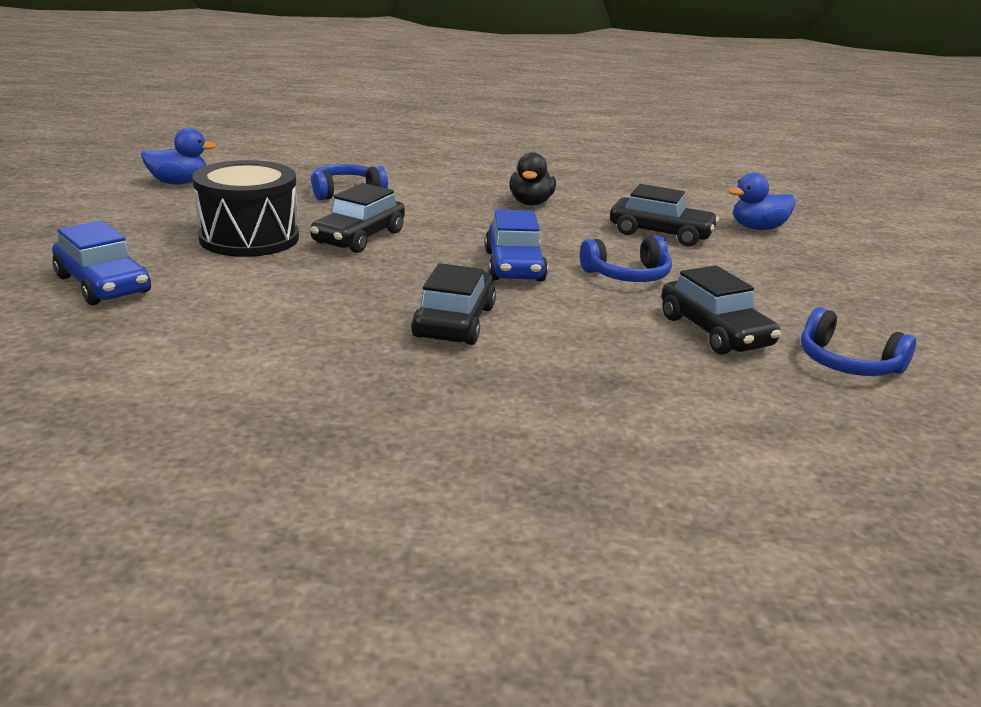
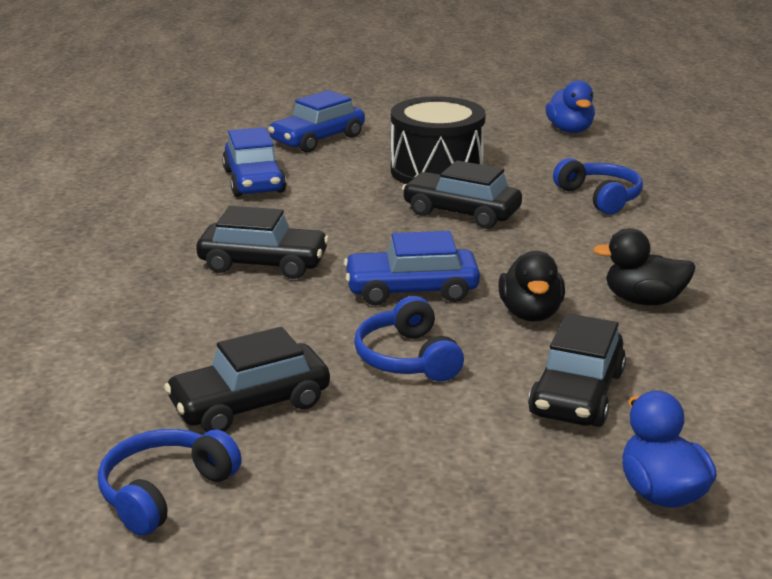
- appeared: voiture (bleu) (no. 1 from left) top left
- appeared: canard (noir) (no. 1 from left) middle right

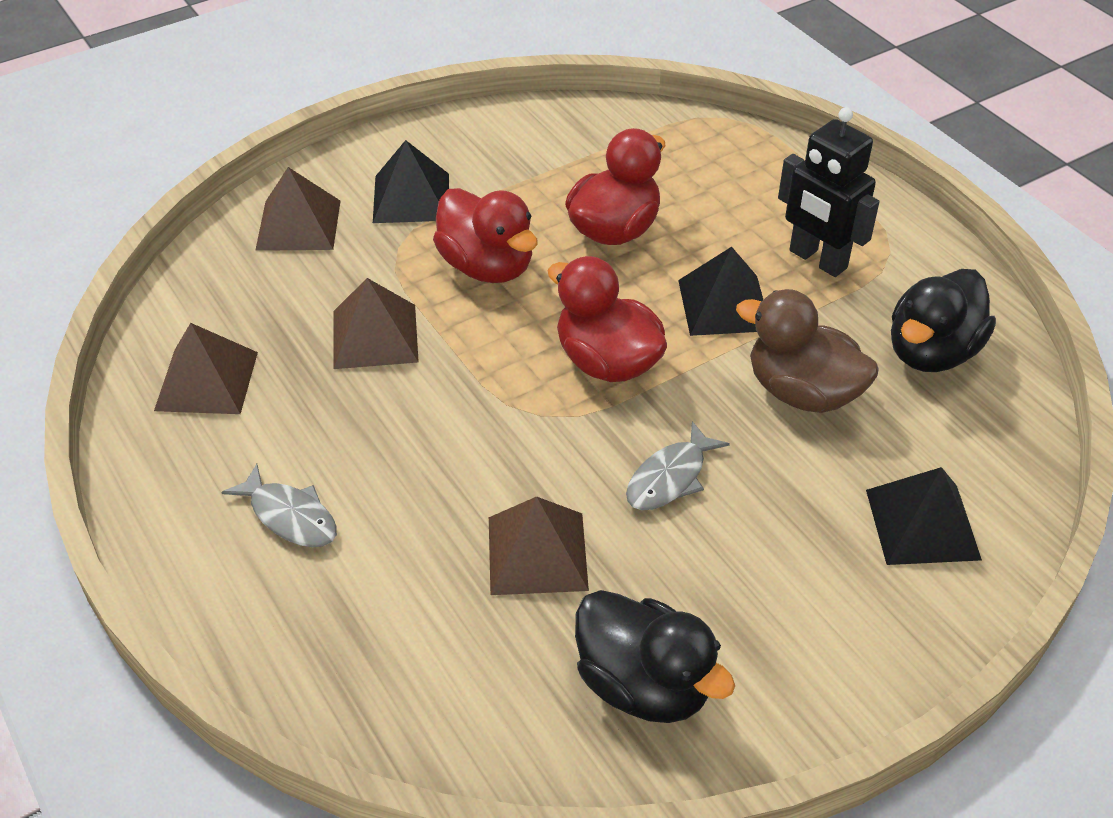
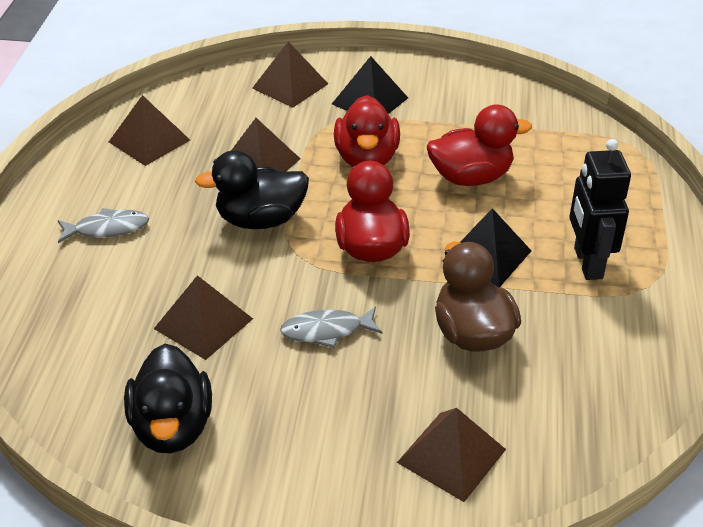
- spun: poisson (gris) (no. 1 from left) middle left = middle left 90 degrees counterclockwise
- colour: pyramide (noir) (no. 3 from left) middle right to pyramide (marron) (no. 5 from left) bottom centre
- relocated: canard (noir) (no. 2 from left) middle right to centre

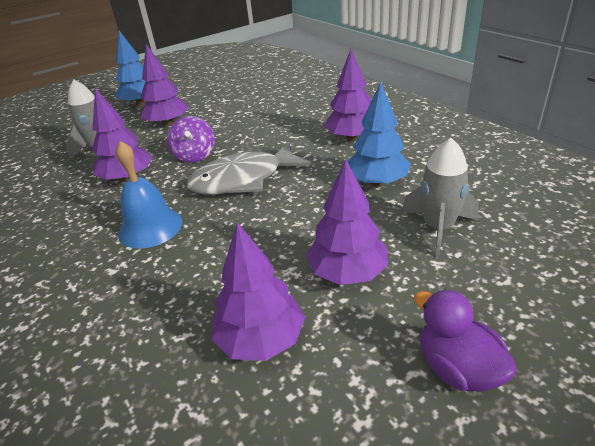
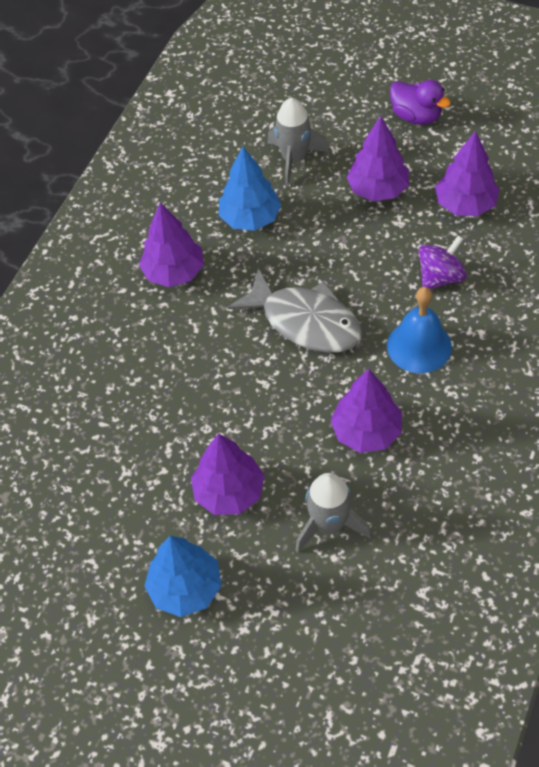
- relocated: toupie (violet) top left to middle right
- spun: canard (violet) bottom right = top right 75 degrees counterclockwise

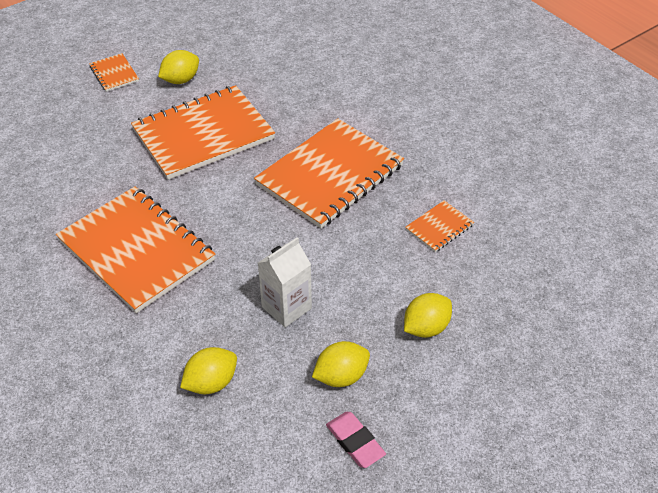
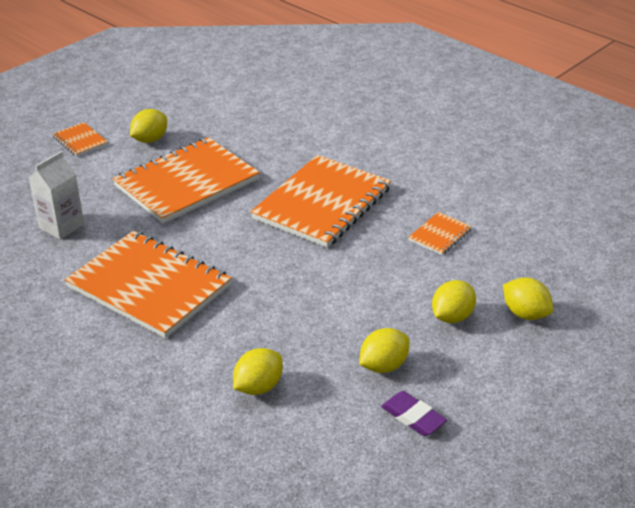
- relocated: brique de lait (blanc) centre to middle left
- colour: gomme (rose) bottom centre to gomme (violet) bottom centre
- appeared: citron (jaune) (no. 5 from left) middle right

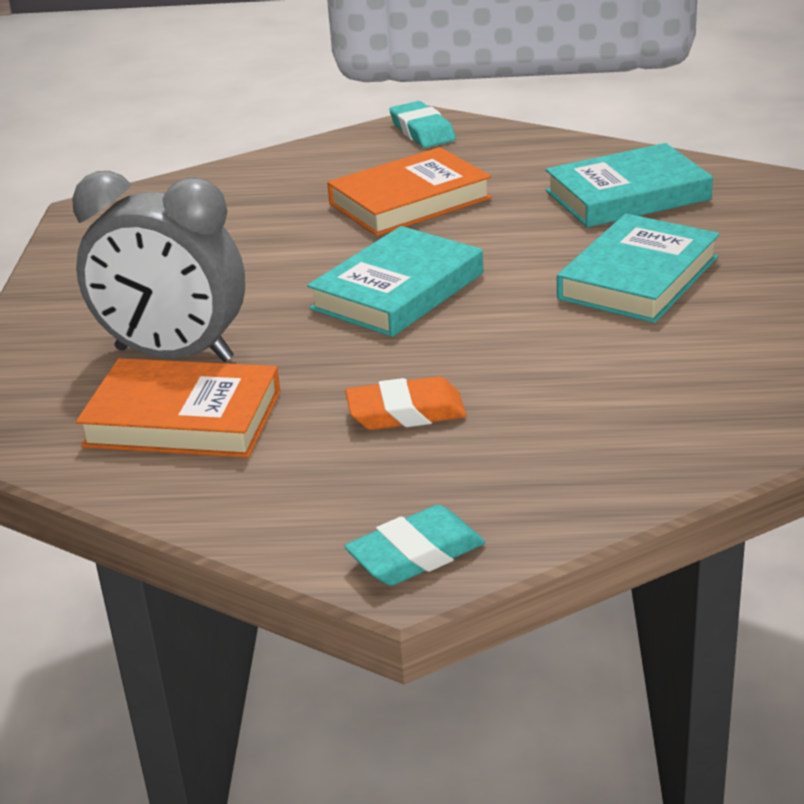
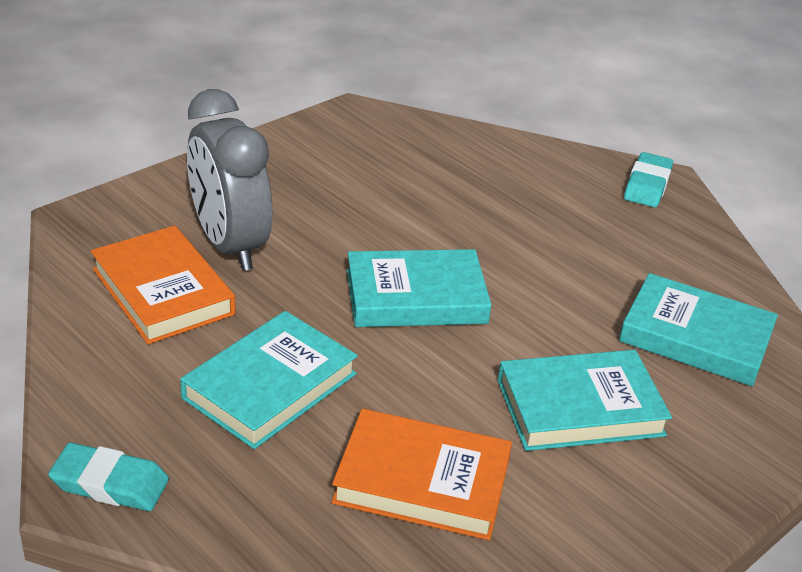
- relocated: livre (orange) (no. 2 from left) top centre to bottom centre
- exchanged: gomme (orange) centre to livre (turquoise) (no. 1 from left) centre

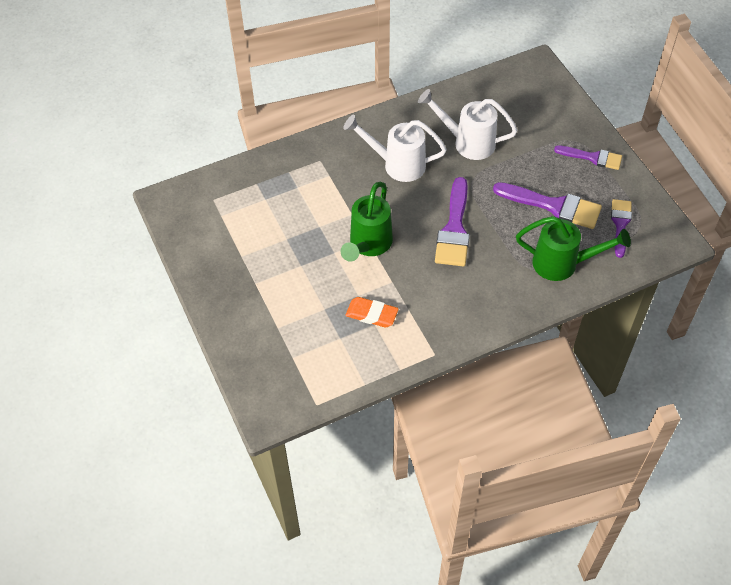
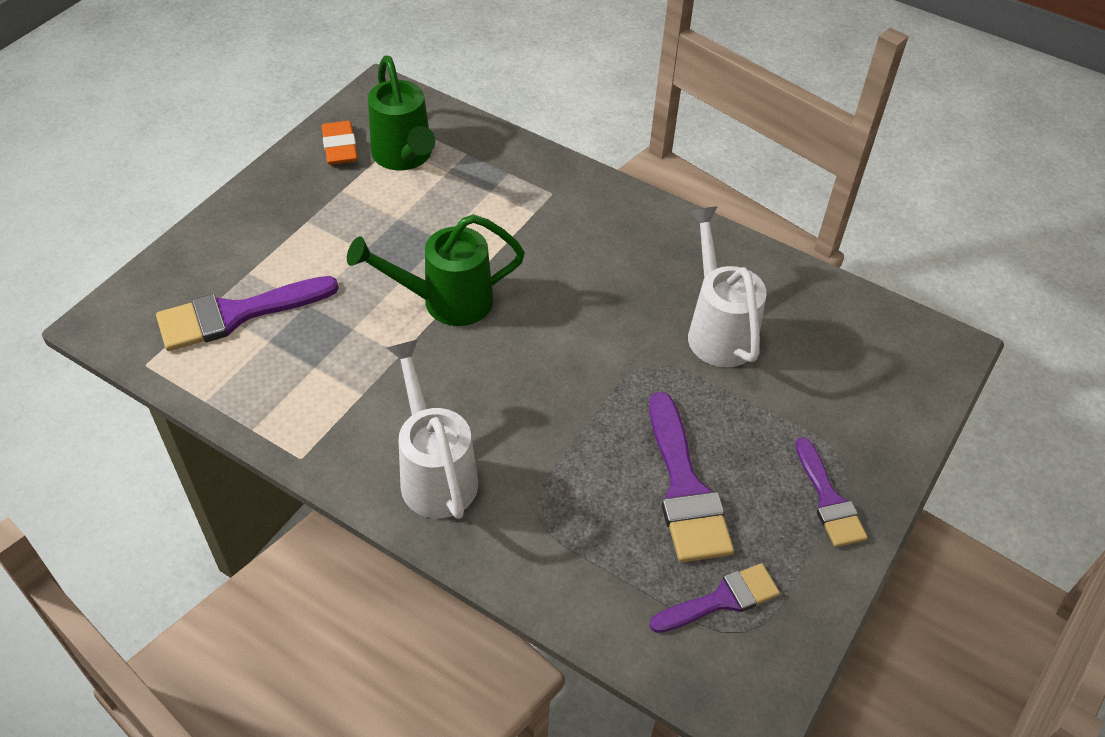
- relocated: arrosoir (blanc) (no. 1 from left) top centre to centre
- relocated: gomme (orange) centre to top left
- relocated: pinceau (violet) (no. 1 from left) centre to middle left
- relocated: arrosoir (vert) (no. 2 from left in the first image) middle right to arrosoir (vert) (no. 1 from left) top centre

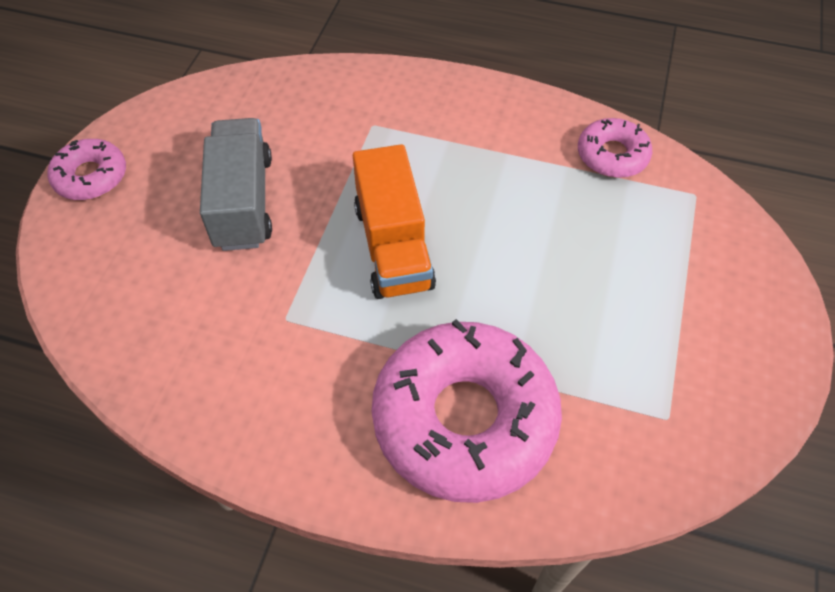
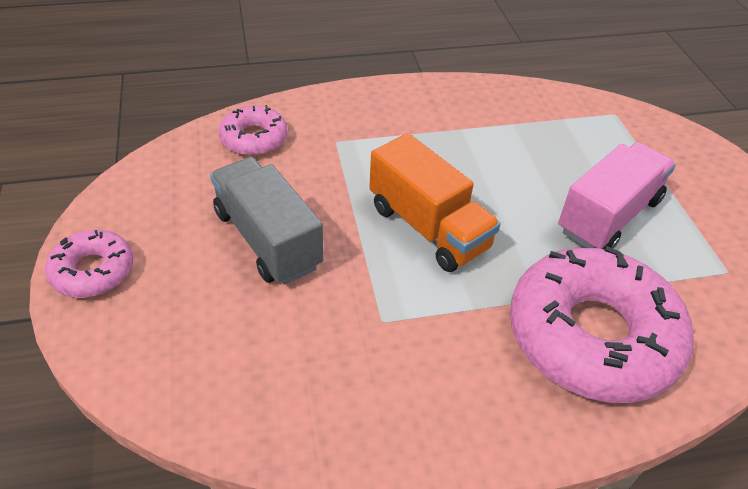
- relocated: beignet (rose) (no. 3 from left in the first image) top right to beignet (rose) (no. 2 from left) top centre
- appeared: camion (rose) middle right

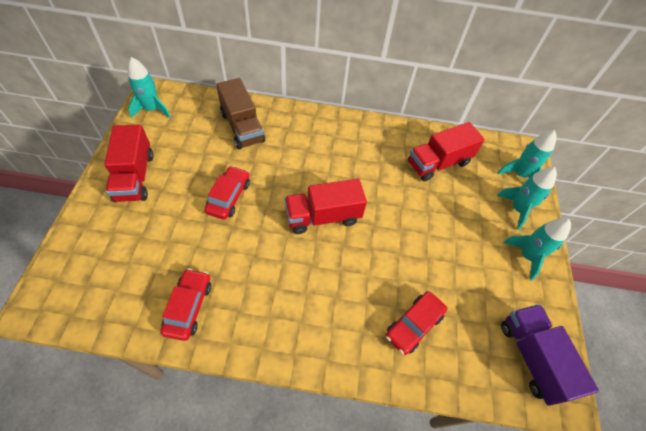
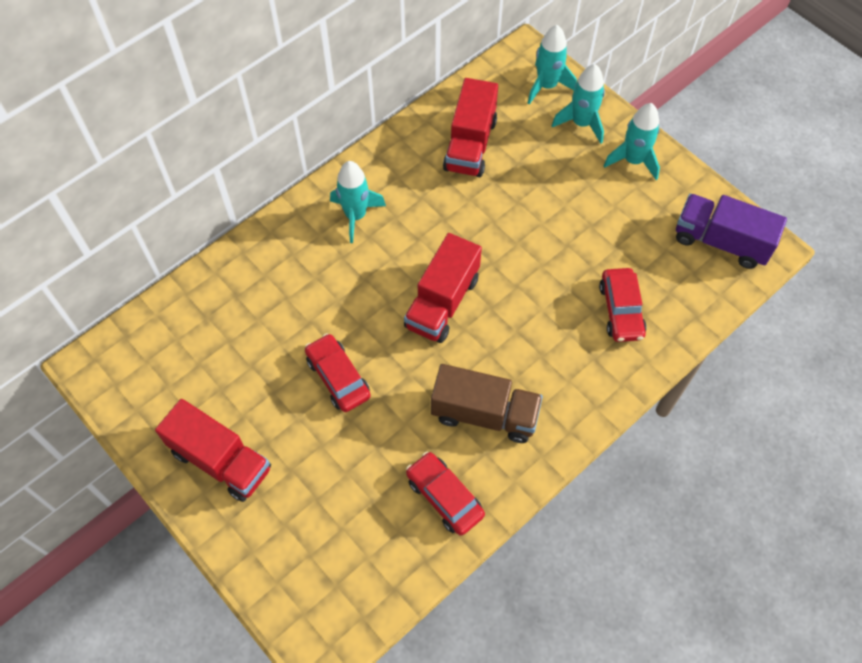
- relocated: fusée (turquoise) (no. 1 from left) top left to top centre
- relocated: camion (marron) top centre to centre

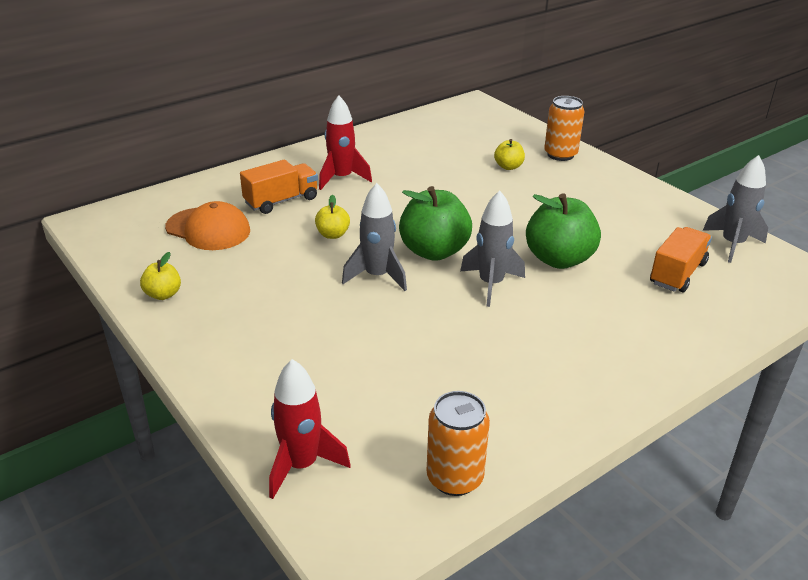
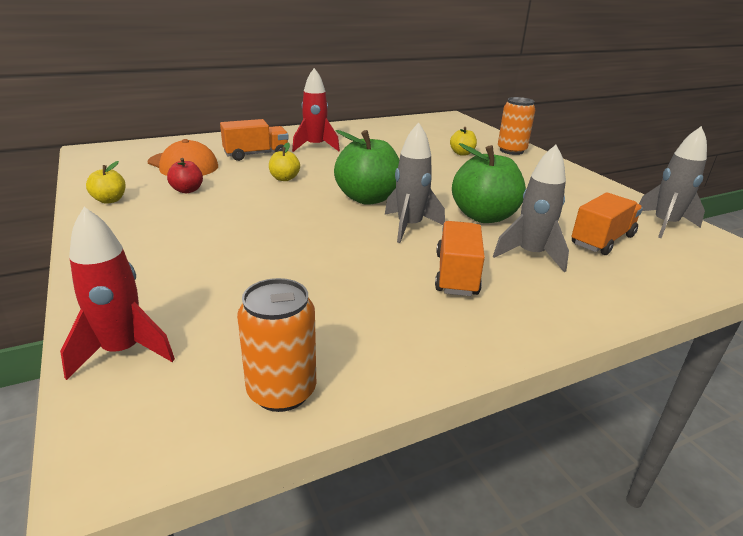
- relocated: fusée (gris) (no. 1 from left in the first image) centre to fusée (gris) (no. 2 from left) middle right
- appeared: pomme (rouge) top left
- appeared: camion (orange) (no. 2 from left) centre

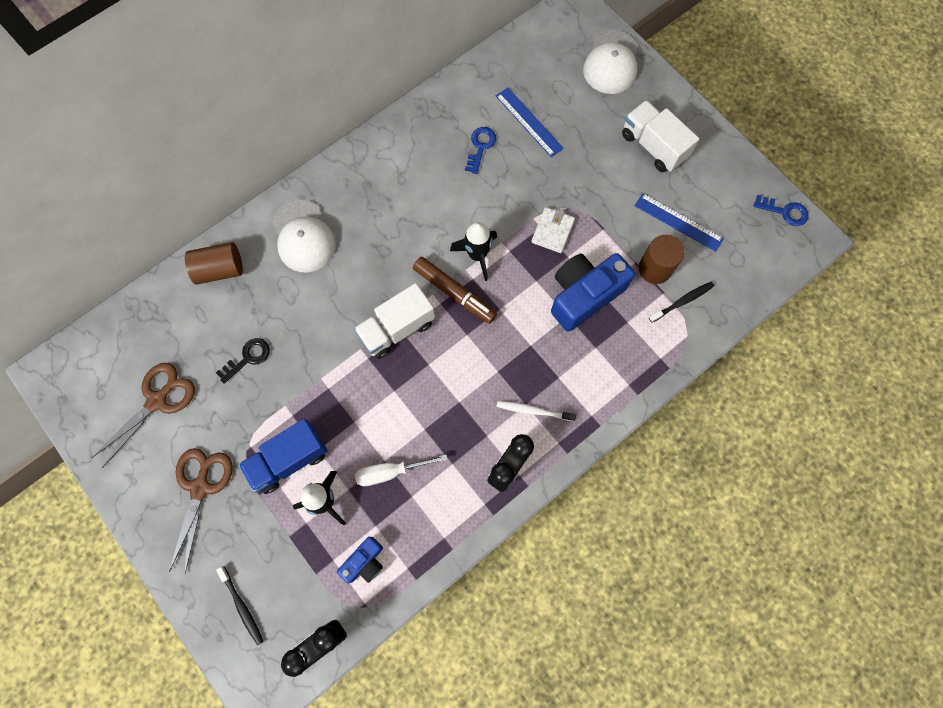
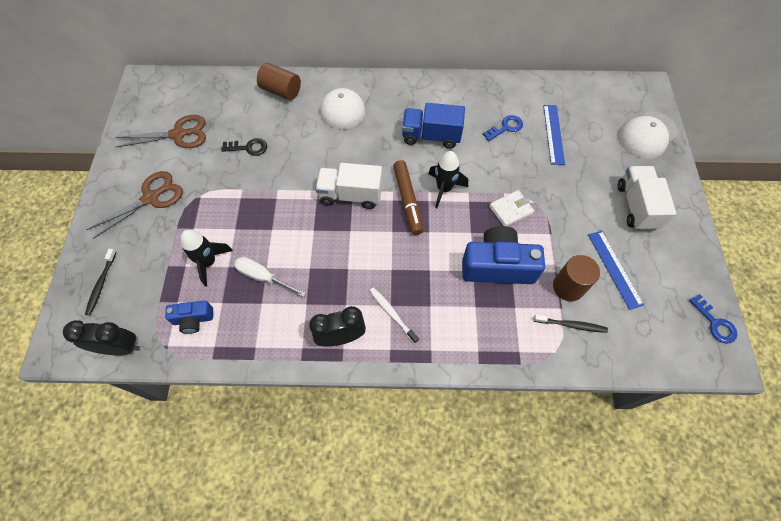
- relocated: camion (bleu) middle left to top centre

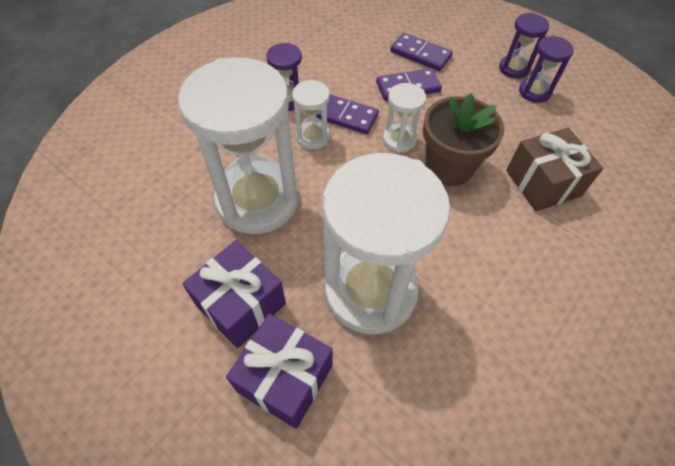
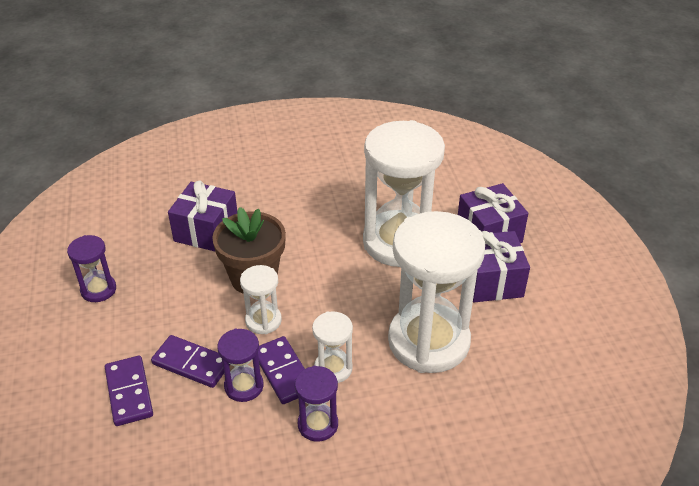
- relocated: sablier (violet) (no. 2 from left) top right to bottom centre
- colour: cadeau (marron) middle right to cadeau (violet) (no. 1 from left) middle left

